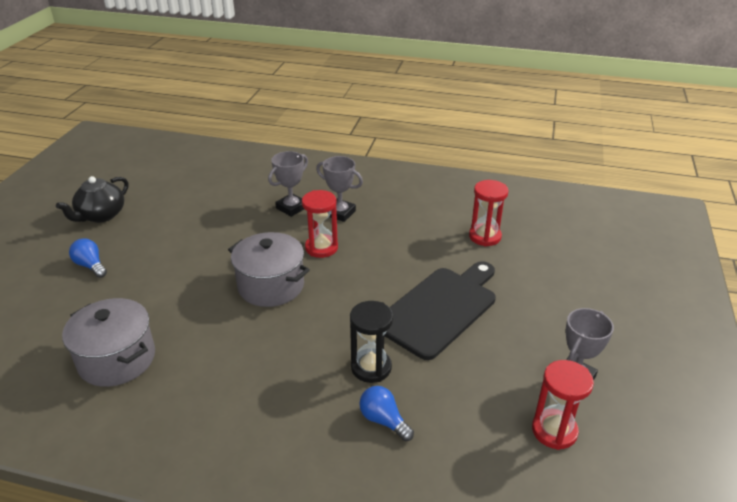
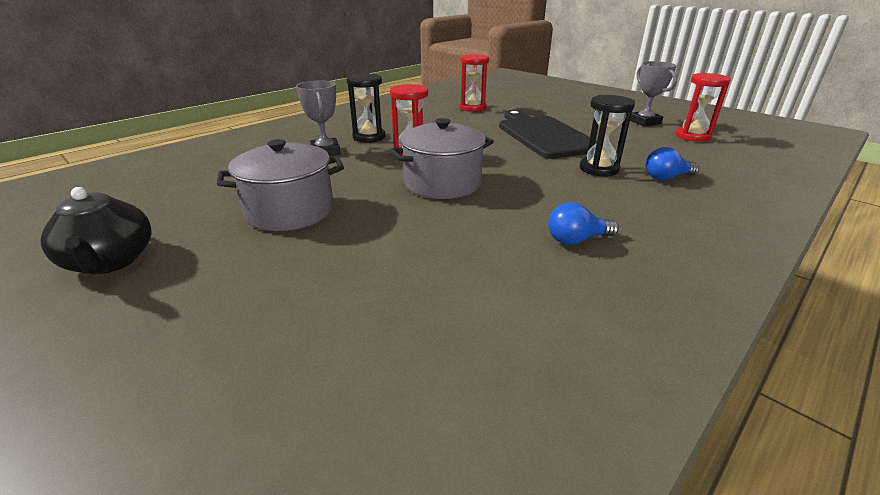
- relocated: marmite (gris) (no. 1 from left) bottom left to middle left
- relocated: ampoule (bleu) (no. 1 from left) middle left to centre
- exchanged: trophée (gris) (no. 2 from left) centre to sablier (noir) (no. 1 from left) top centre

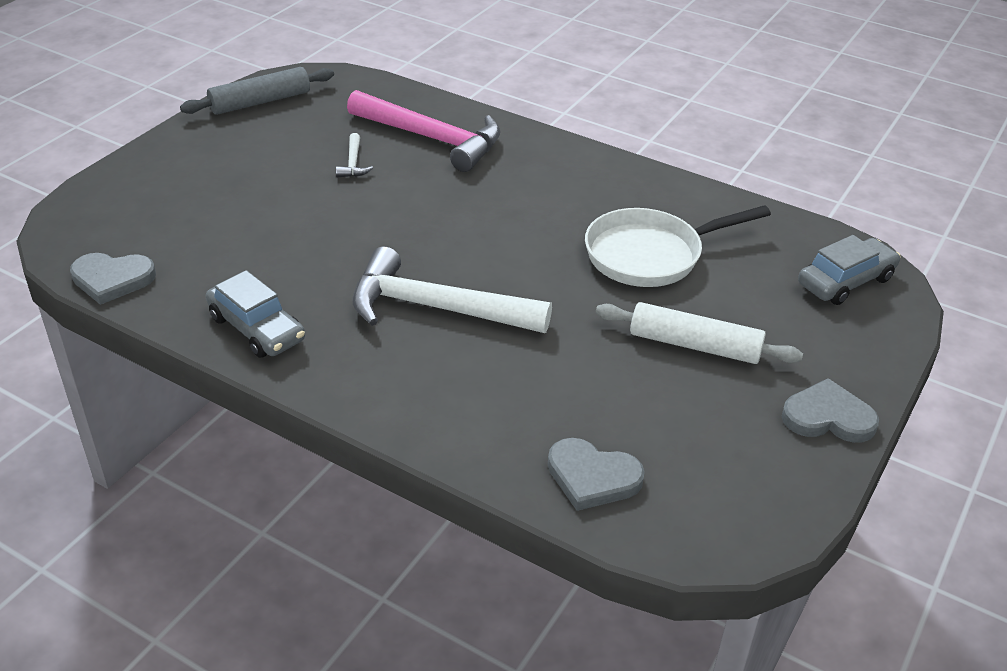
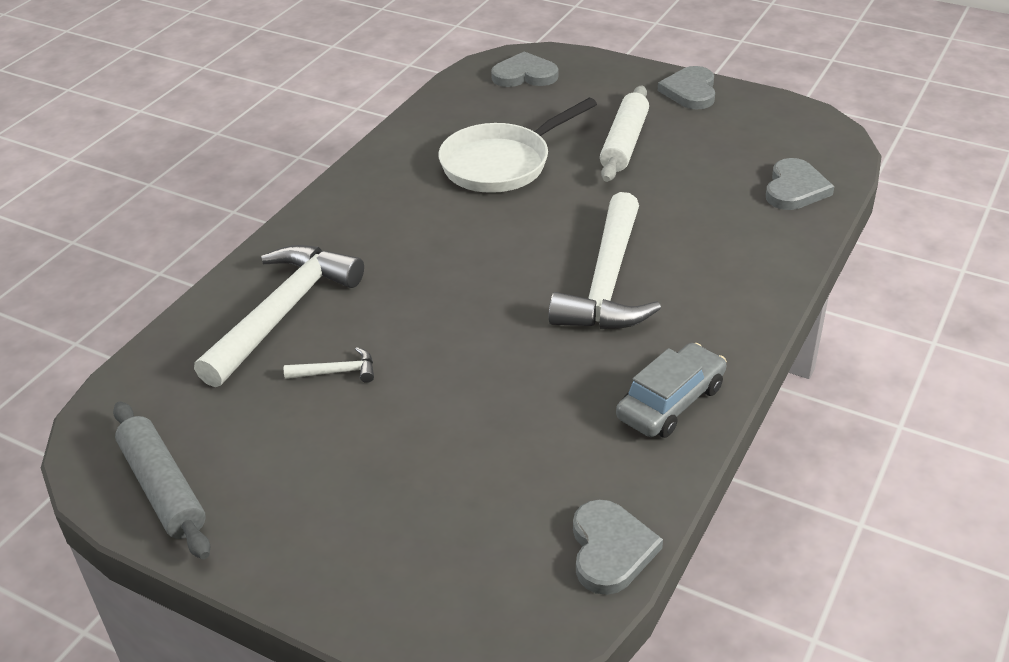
- colour: marteau (rose) top centre to marteau (blanc) (no. 1 from left) middle left
- spun: poêle (blanc) middle right = top centre 75 degrees clockwise
- exchanged: voiture (gris) (no. 2 from left) middle right to cœur (gris) (no. 1 from left) top centre

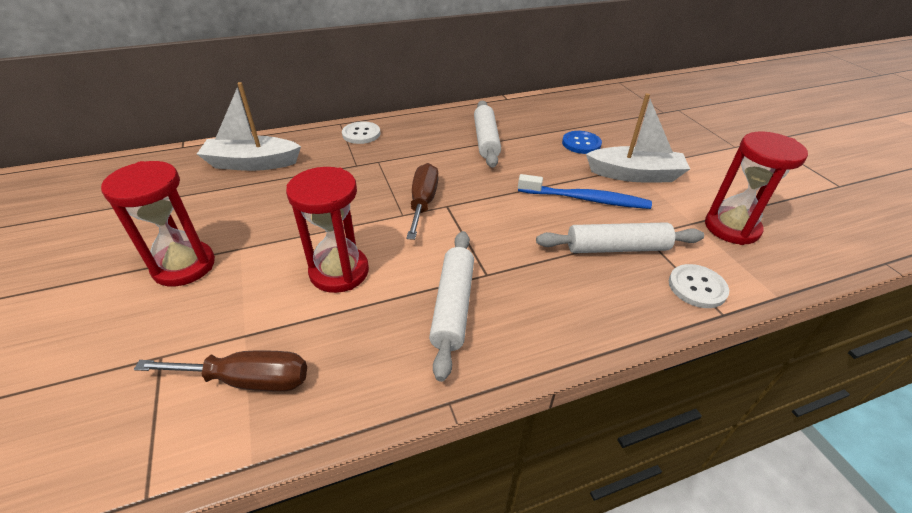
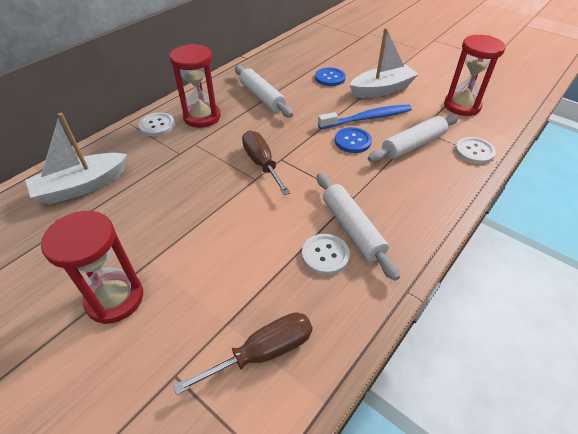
- relocated: sablier (rouge) (no. 2 from left) centre to top centre
- appeared: bouton (blanc) (no. 2 from left) centre
- appeared: bouton (bleu) (no. 2 from left) top centre

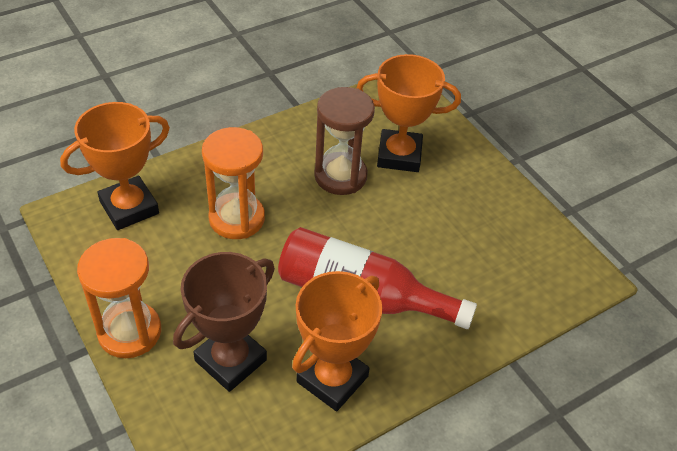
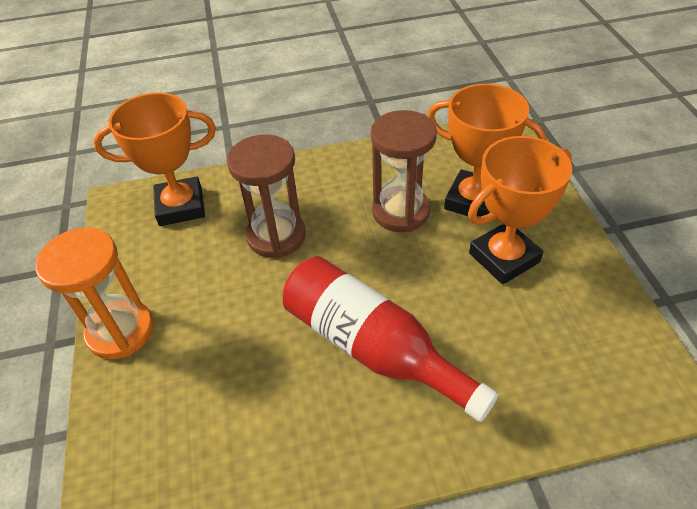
- missing: trophée (marron) bottom left
- colour: sablier (orange) (no. 2 from left) centre to sablier (marron) (no. 1 from left) centre
- relocated: trophée (orange) (no. 2 from left in the first image) bottom centre to trophée (orange) (no. 3 from left) middle right

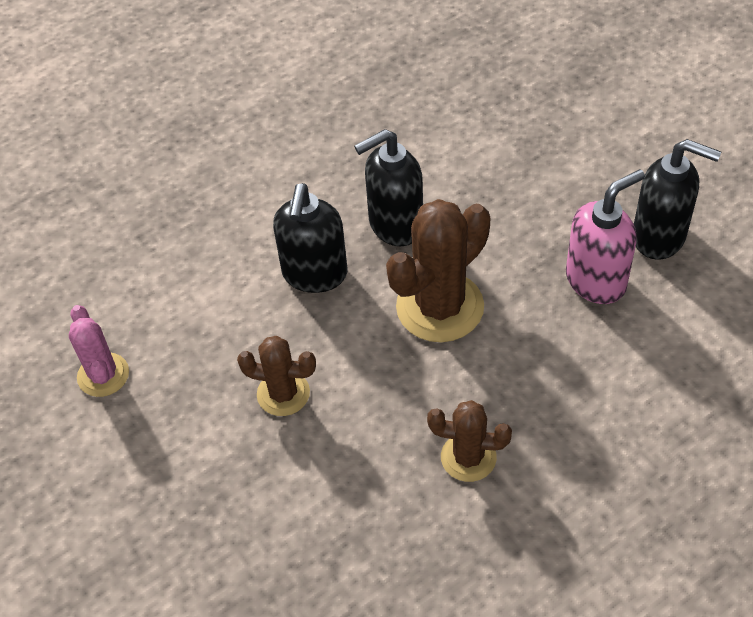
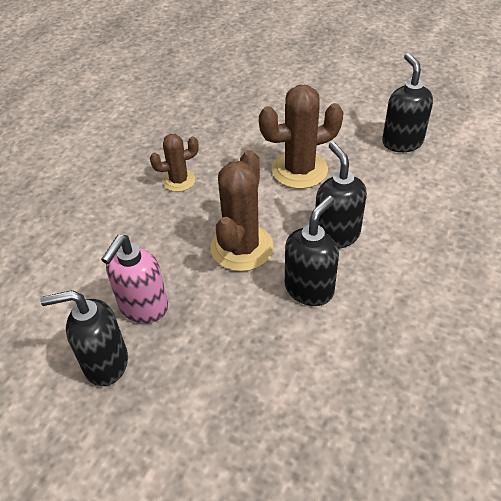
- exchanged: cactus (rose) middle left to distributeur de savon (noir) (no. 4 from left) top right
- size: cactus (marron) (no. 1 from left in the first image) centre = top centre x1.72

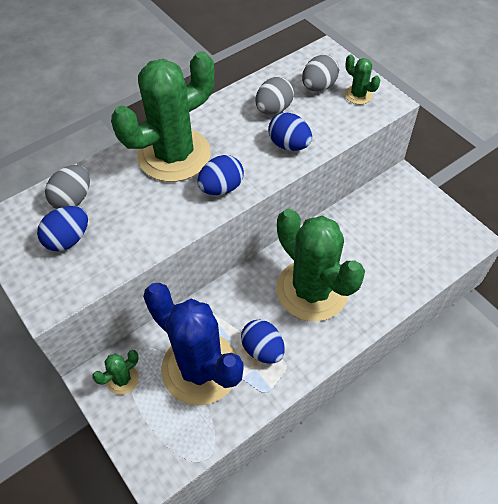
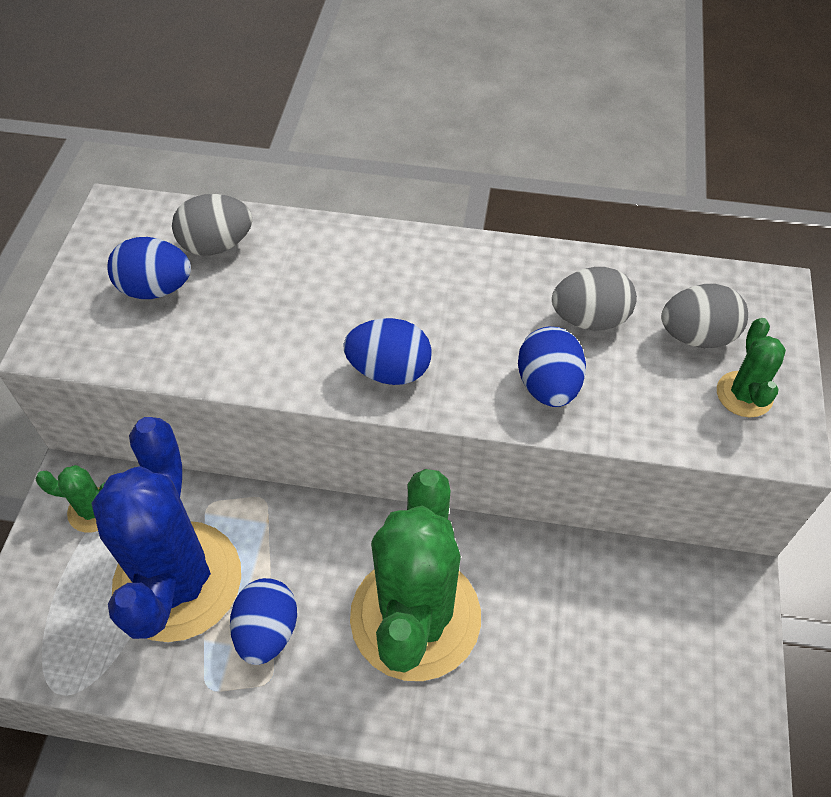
- missing: cactus (vert) (no. 2 from left) top left

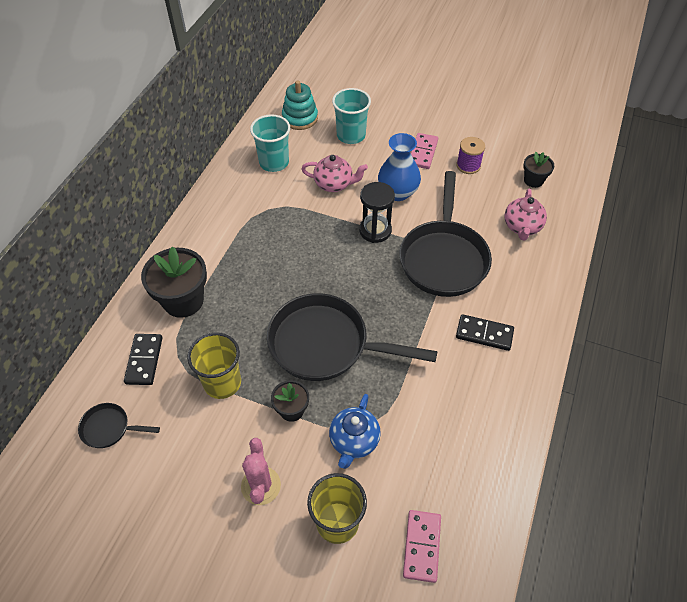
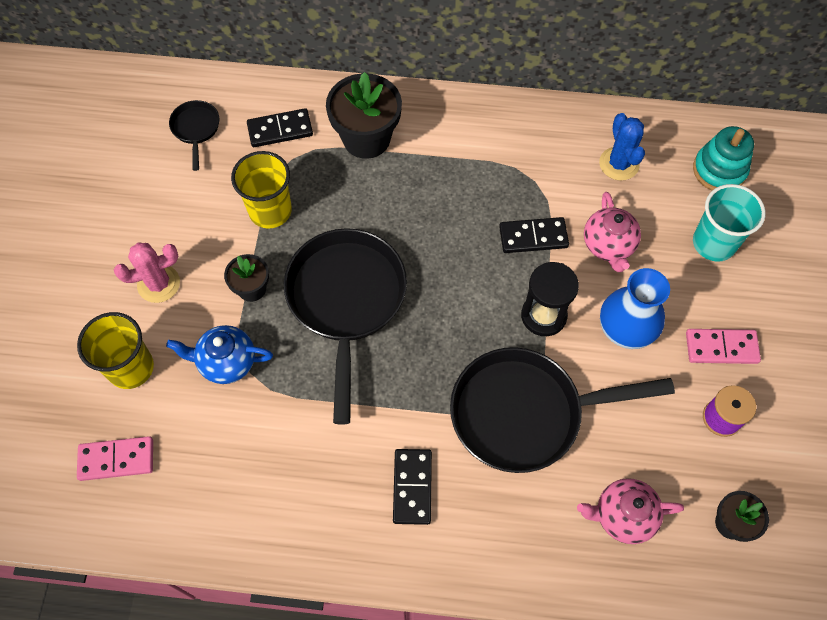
- exchanged: gobelet (turquoise) (no. 1 from left) top centre to cactus (bleu) top right
- appeared: domino (noir) (no. 3 from left) centre

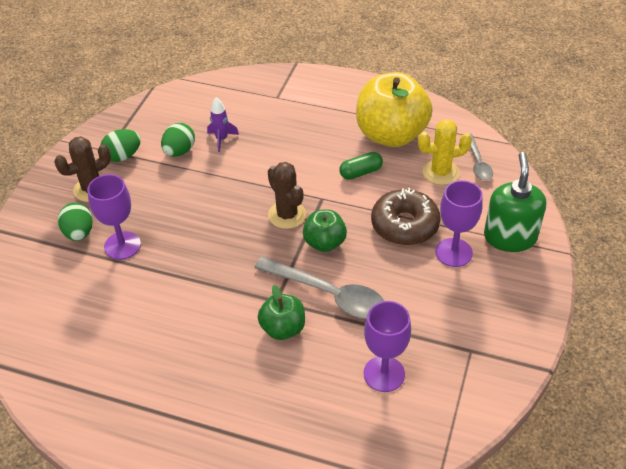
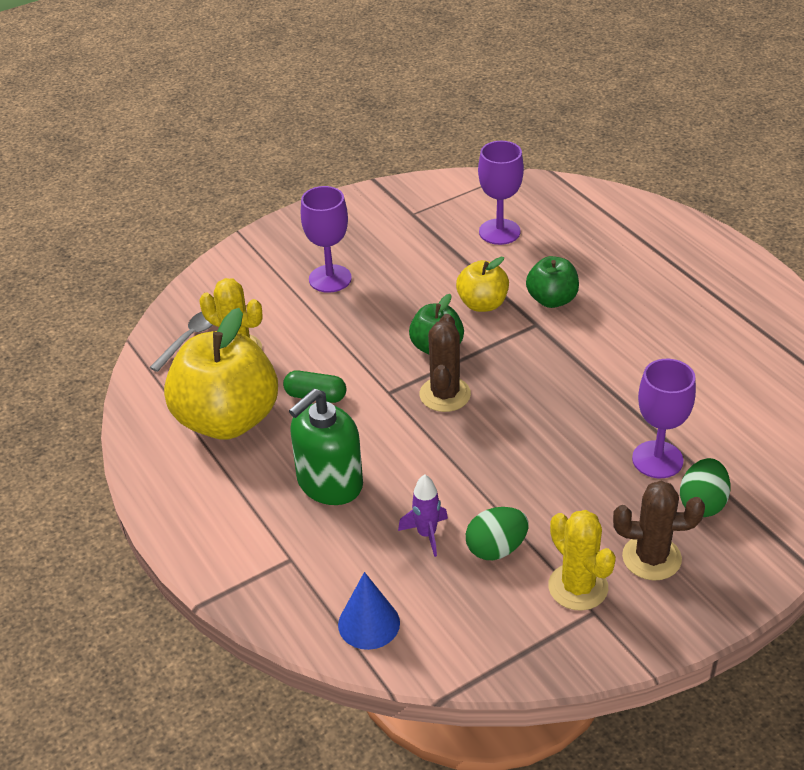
- exchanged: œuf (vert) (no. 2 from left) top left to cactus (jaune) (no. 2 from left) bottom right
- exchanged: cuillère (gris) (no. 1 from left) centre to pomme (jaune) (no. 2 from left) centre
- missing: beignet (marron) centre
- relocated: distributeur de savon (vert) middle right to centre
- appeared: cône (bleu) bottom centre

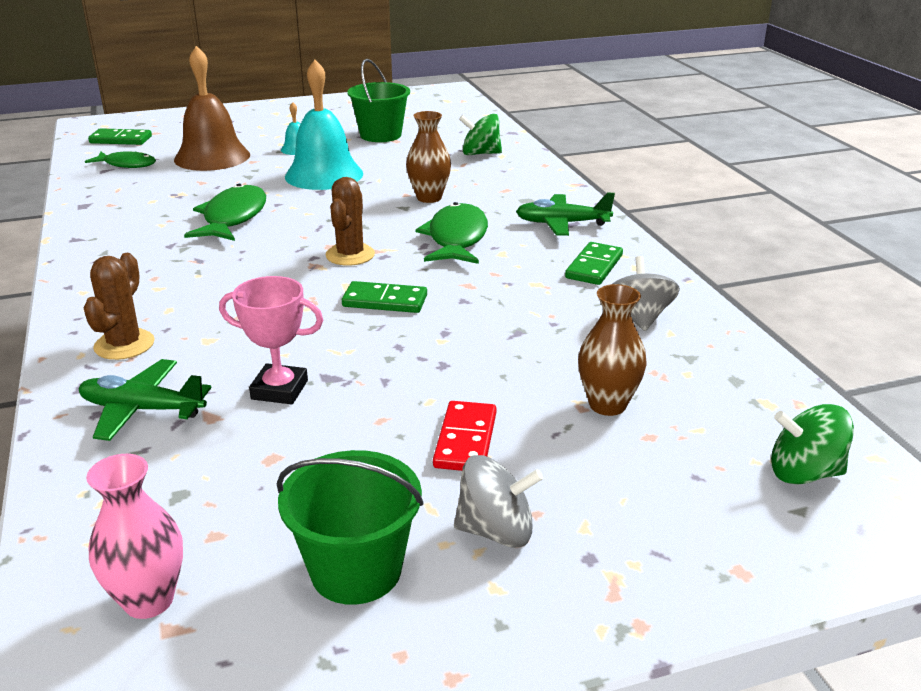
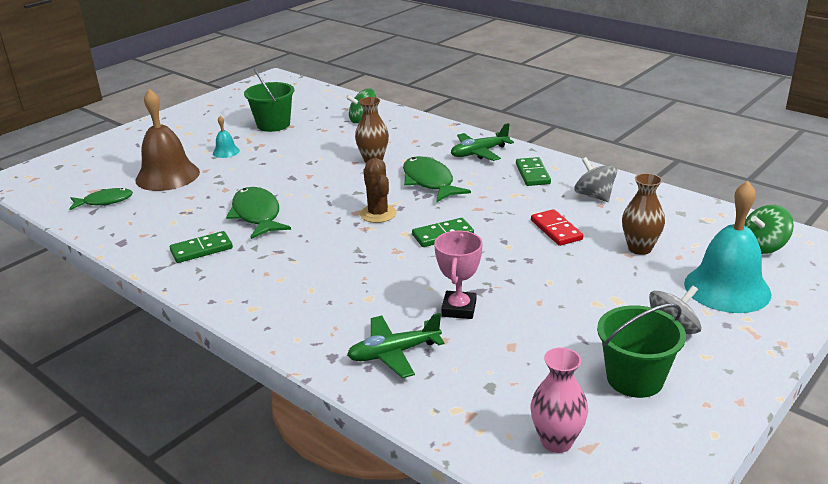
- missing: cactus (marron) (no. 1 from left) middle left
- relocated: domino (vert) (no. 1 from left) top left to middle left
- spun: trophée (rose) middle left = centre 60 degrees counterclockwise
- relocated: cloche (turquoise) (no. 2 from left) top centre to middle right
- relocated: domino (rouge) centre to middle right

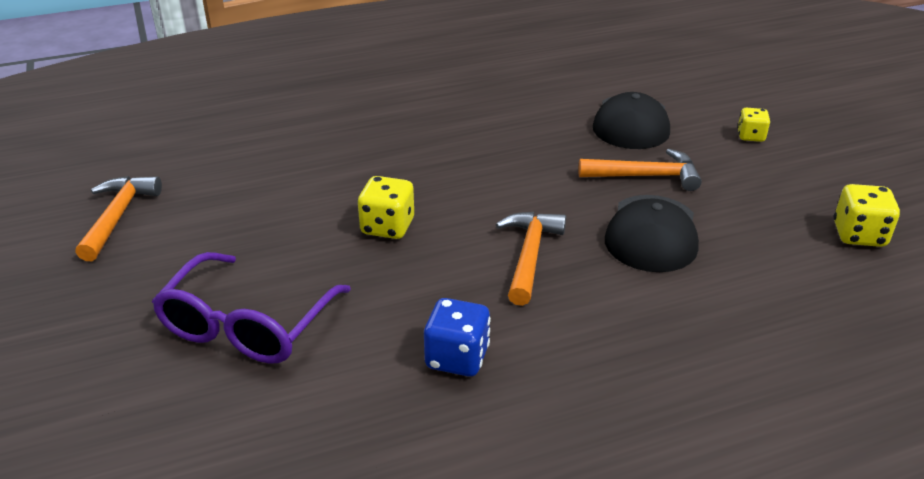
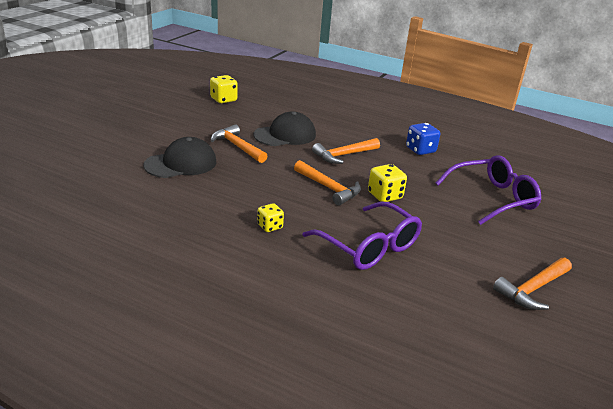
- relocated: dé (jaune) (no. 2 from left) top right to centre
- appeared: marteau (orange) (no. 2 from left) centre
- appeared: lunettes (violet) (no. 1 from left) centre

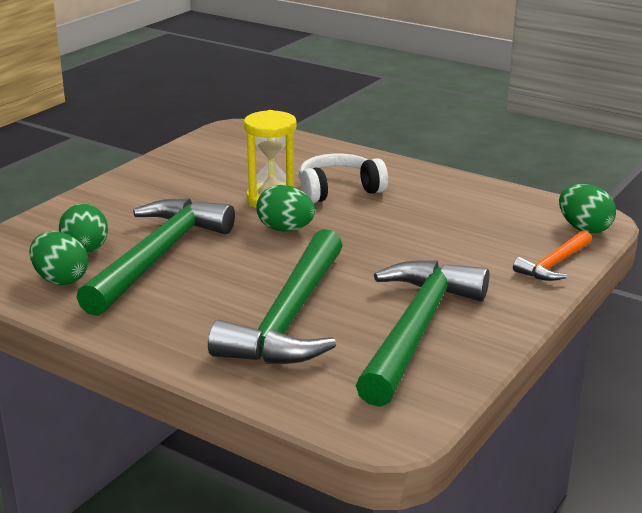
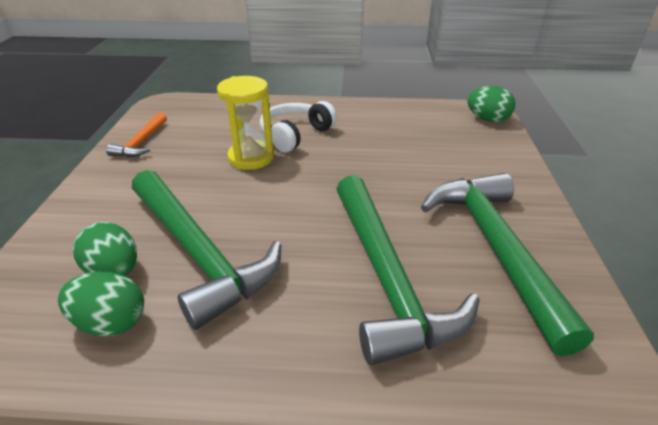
- spun: marteau (vert) (no. 1 from left) middle left = middle left 150 degrees clockwise
- missing: œuf (vert) (no. 3 from left) centre
- relocated: marteau (orange) middle right to top left

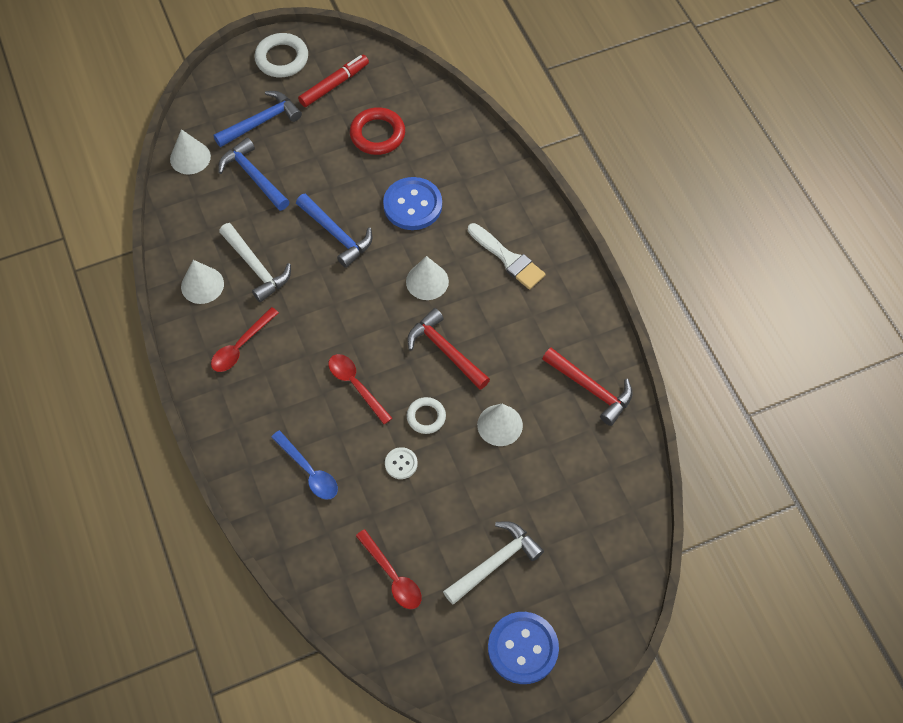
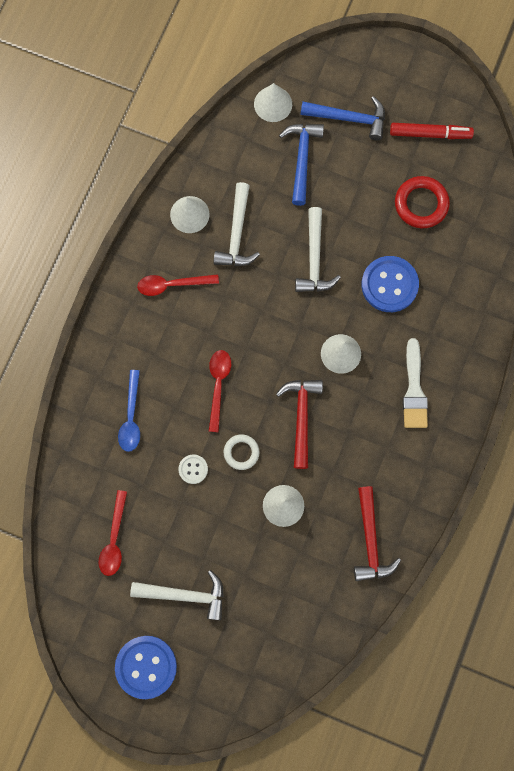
- missing: anneau (blanc) (no. 1 from left) top left
- colour: marteau (bleu) (no. 3 from left) top centre to marteau (blanc) (no. 3 from left) top centre

